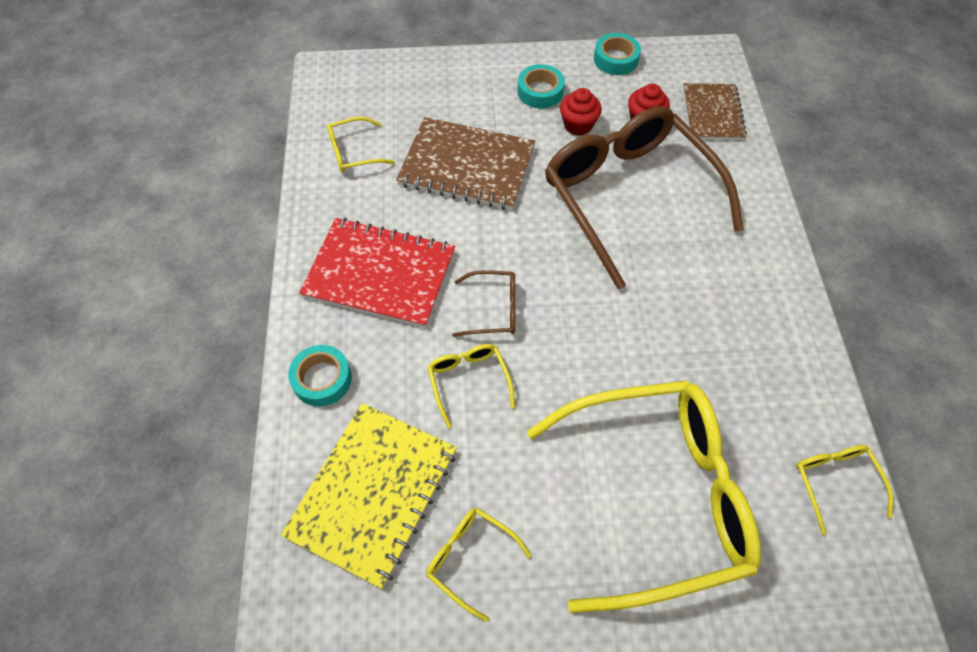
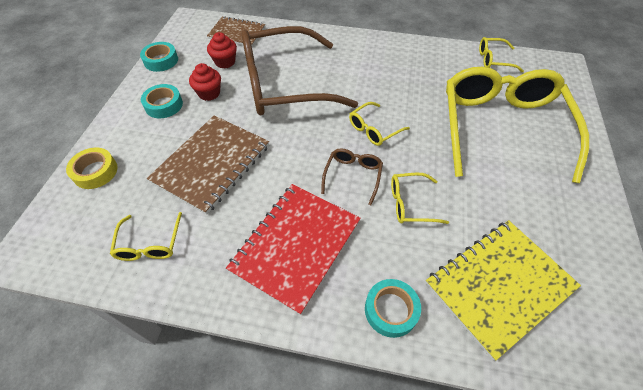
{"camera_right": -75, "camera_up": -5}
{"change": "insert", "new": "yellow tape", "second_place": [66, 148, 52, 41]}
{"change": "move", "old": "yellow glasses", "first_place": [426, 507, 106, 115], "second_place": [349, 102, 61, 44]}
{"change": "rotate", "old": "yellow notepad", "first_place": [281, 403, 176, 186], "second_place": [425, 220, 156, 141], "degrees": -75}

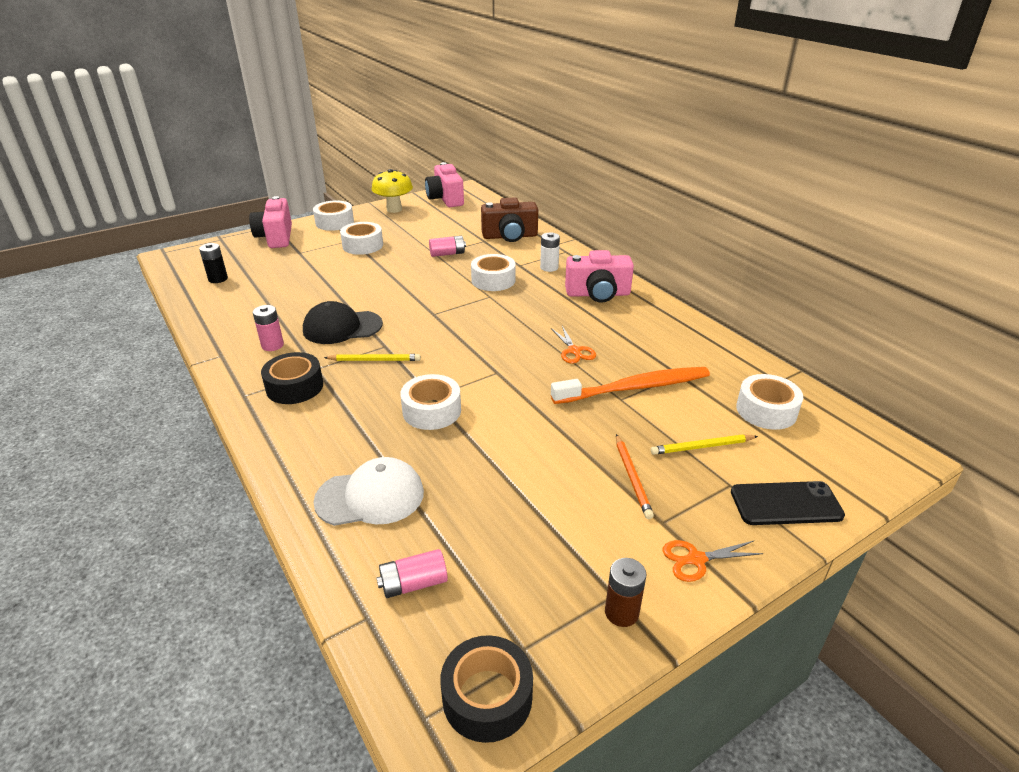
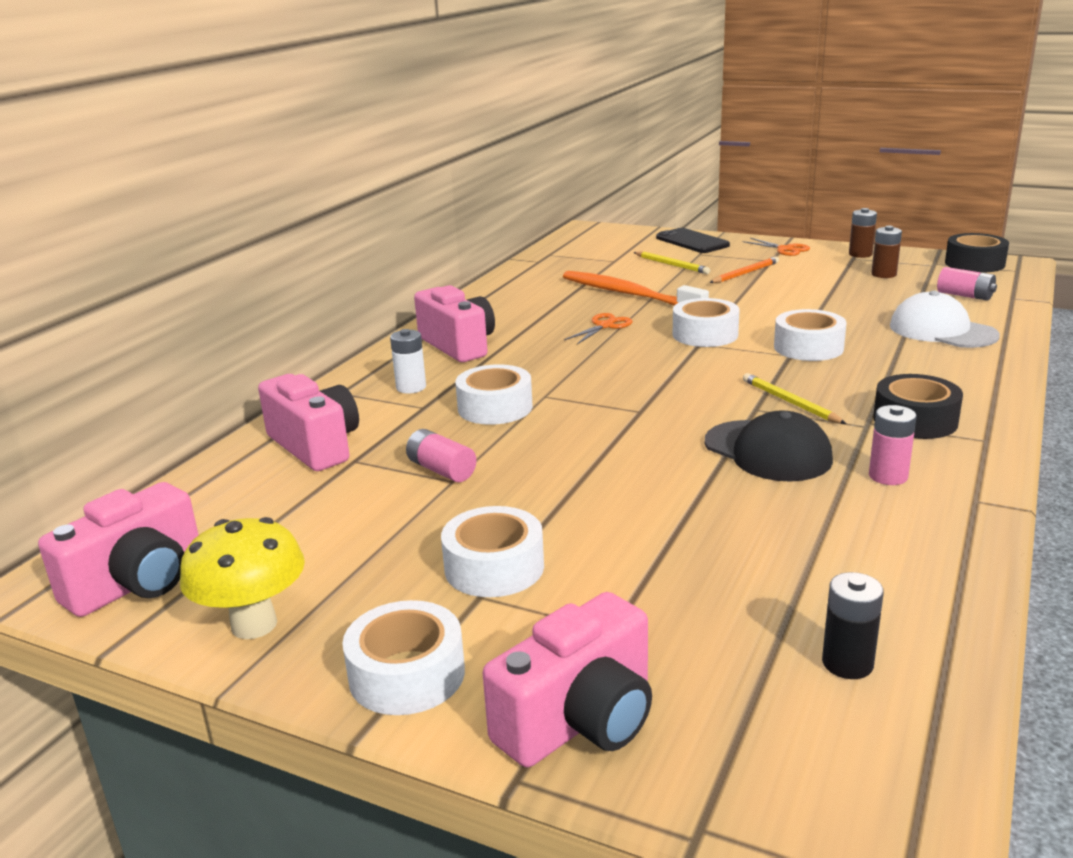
{"camera_right": -120, "camera_up": -10}
{"change": "insert", "new": "brown AA battery", "second_place": [871, 226, 31, 52]}
{"change": "move", "old": "white tape", "first_place": [736, 374, 67, 56], "second_place": [673, 298, 67, 49]}
{"change": "recolor", "old": "brown photo camera", "new": "rosy photo camera", "first_place": [481, 198, 57, 44], "second_place": [258, 374, 101, 97]}

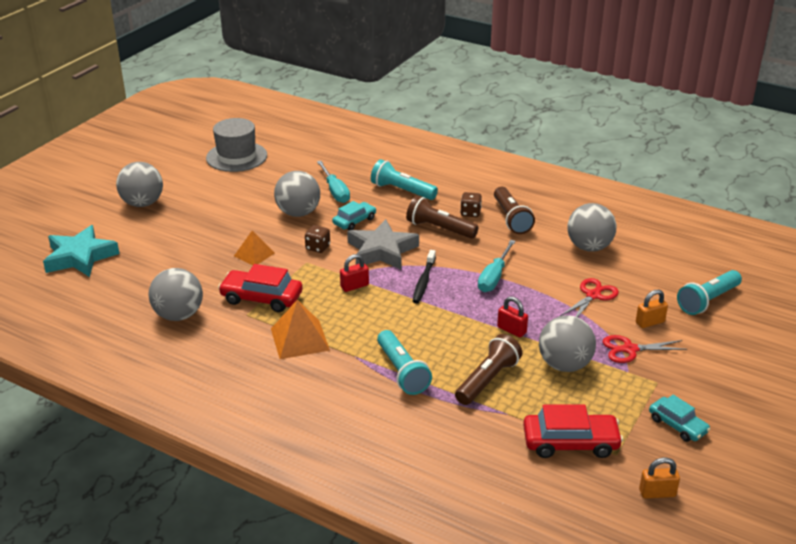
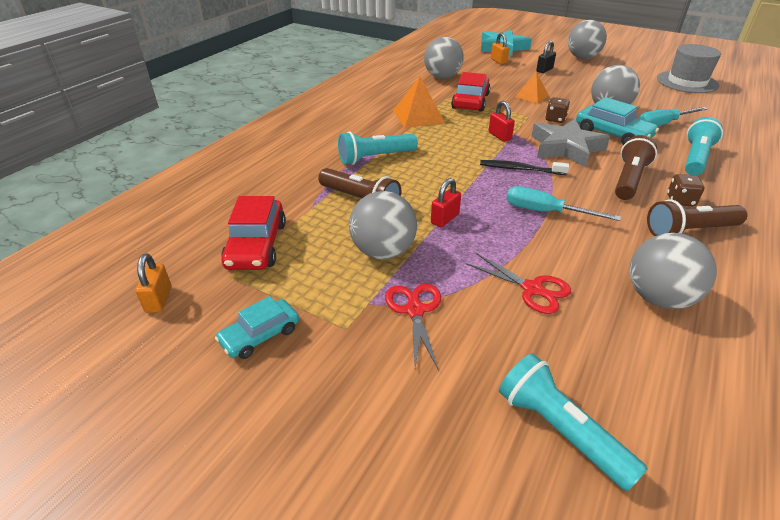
{"camera_right": 90, "camera_up": 5}
{"change": "insert", "new": "black padlock", "second_place": [536, 41, 20, 32]}
{"change": "move", "old": "bright orange padlock", "first_place": [636, 290, 32, 38], "second_place": [491, 32, 18, 32]}
{"change": "resize", "old": "teal automobile", "first_place": [332, 201, 44, 29], "second_place": [576, 97, 83, 48], "factor": 1.56}

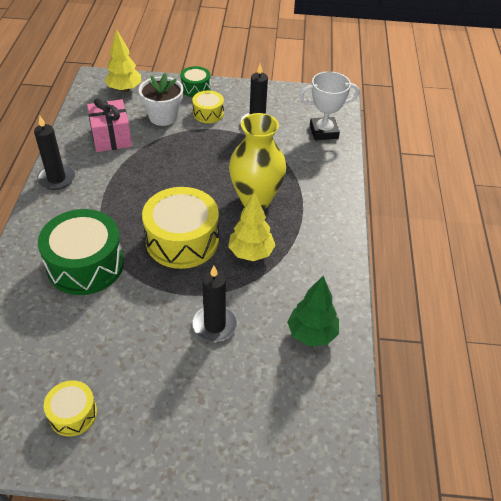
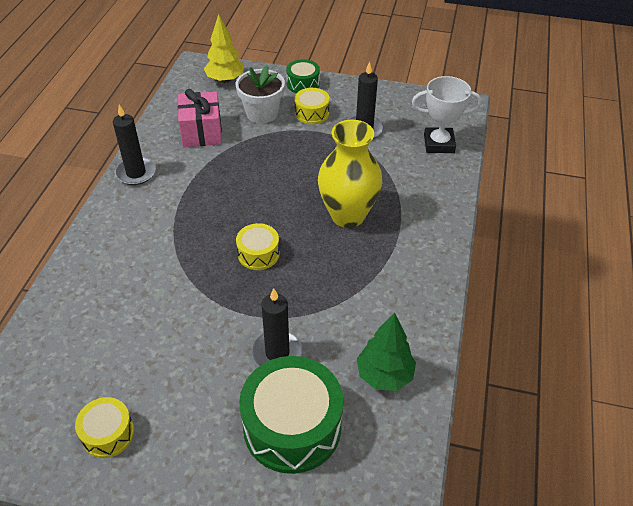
{"camera_right": 10, "camera_up": 0}
{"change": "delete", "old": "yellow toy tree", "first_place": [228, 192, 48, 69]}
{"change": "move", "old": "emerald toy drum", "first_place": [38, 209, 86, 86], "second_place": [239, 356, 104, 118]}
{"change": "resize", "old": "yellow toy drum", "first_place": [142, 187, 77, 82], "second_place": [236, 223, 44, 47], "factor": 0.52}

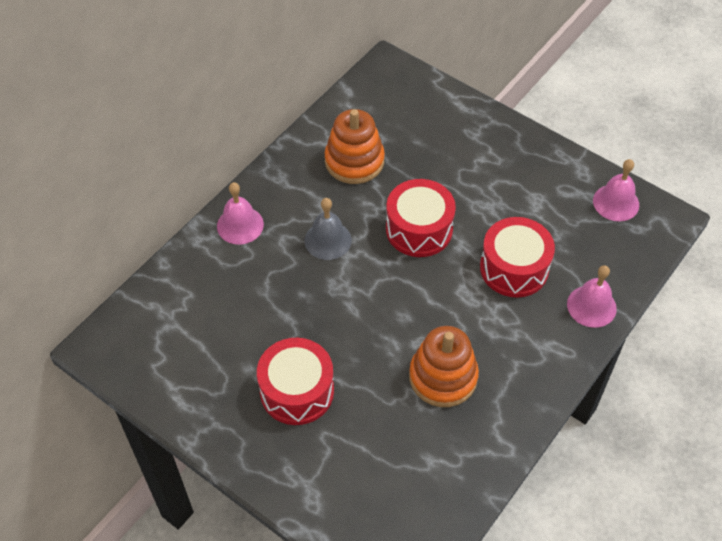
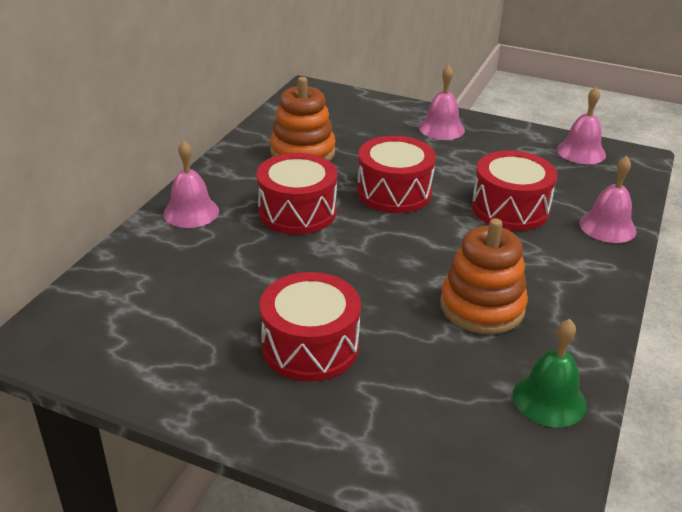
{"camera_right": -15, "camera_up": -20}
{"change": "insert", "new": "rosy school bell", "second_place": [419, 65, 46, 75]}
{"change": "insert", "new": "emerald school bell", "second_place": [513, 319, 74, 108]}
{"change": "replace", "old": "gray school bell", "new": "red toy drum", "first_place": [305, 198, 47, 62], "second_place": [257, 153, 80, 81]}

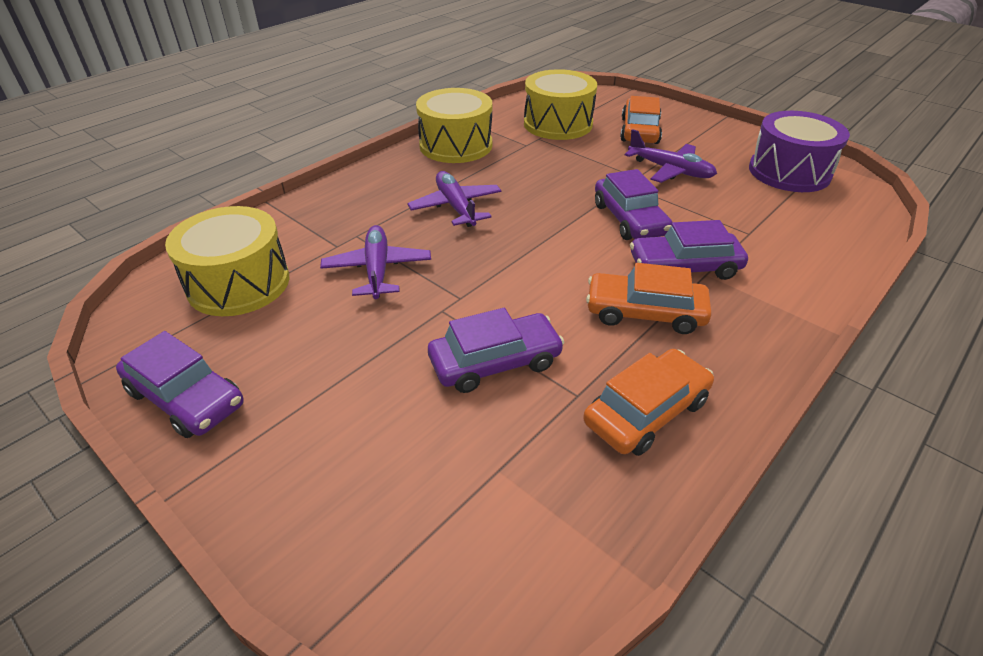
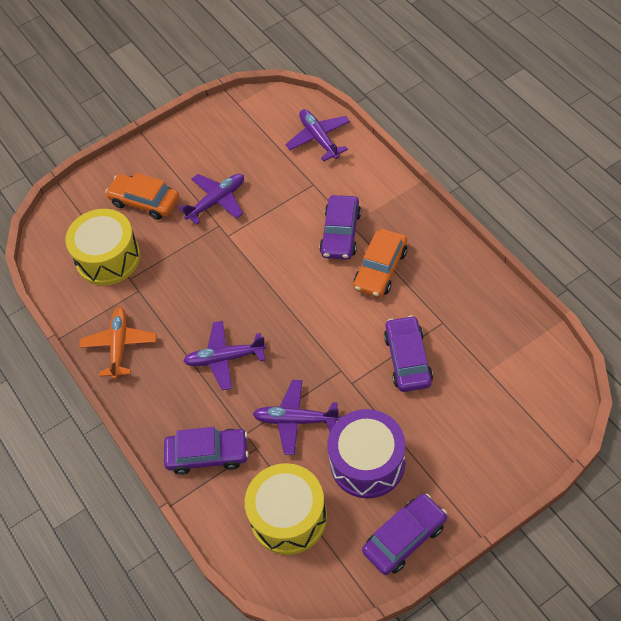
{"camera_right": -70, "camera_up": 15}
{"change": "delete", "old": "bright orange automobile", "first_place": [583, 349, 131, 107]}
{"change": "insert", "new": "violet plane", "second_place": [286, 109, 64, 53]}
{"change": "move", "old": "violet automobile", "first_place": [595, 169, 78, 71], "second_place": [164, 427, 85, 48]}
{"change": "move", "old": "violet toy drum", "first_place": [749, 111, 101, 81], "second_place": [327, 409, 78, 89]}
{"change": "replace", "old": "yellow toy drum", "new": "bright orange plane", "first_place": [416, 88, 76, 75], "second_place": [79, 307, 78, 72]}

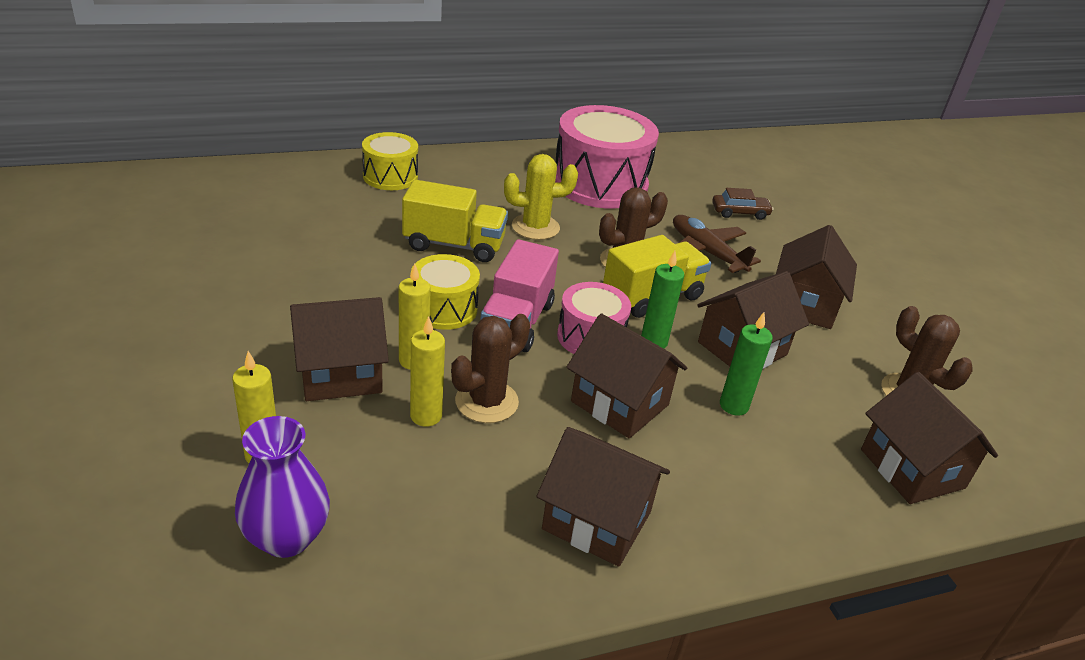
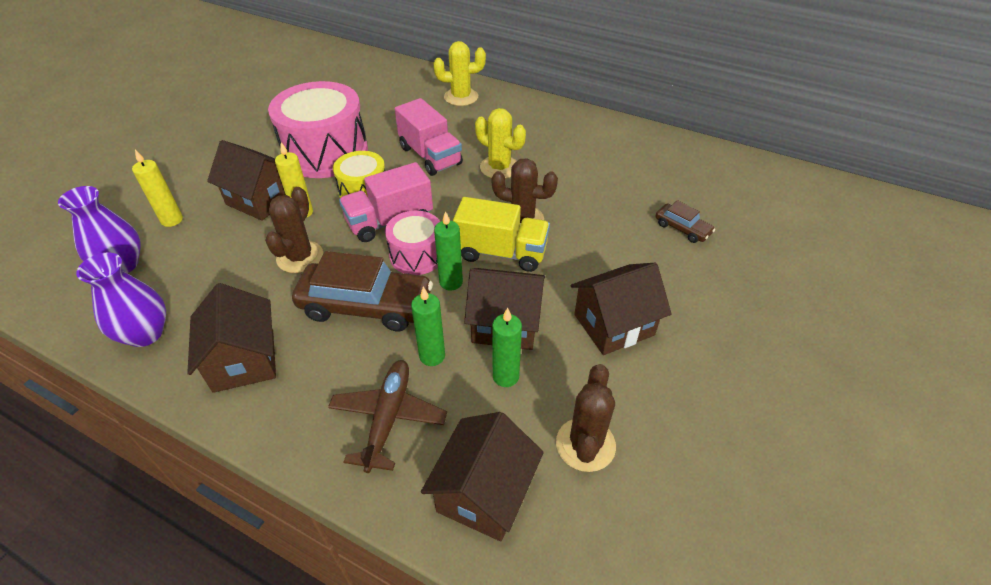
{"camera_right": 50, "camera_up": 10}
{"change": "delete", "old": "yellow pillar candle", "first_place": [410, 316, 35, 111]}
{"change": "insert", "new": "violet tall vase", "second_place": [76, 252, 90, 95]}
{"change": "insert", "new": "emerald pillar candle", "second_place": [492, 308, 30, 79]}
{"change": "move", "old": "rosy toy drum", "first_place": [555, 105, 104, 104], "second_place": [268, 81, 100, 97]}
{"change": "move", "old": "brown plane", "first_place": [673, 215, 88, 58], "second_place": [328, 360, 119, 113]}
{"change": "replace", "old": "yellow toy drum", "new": "yellow saguaro cactus", "first_place": [362, 132, 56, 58], "second_place": [433, 41, 53, 65]}
{"change": "replace", "old": "brown toy house", "new": "brown automobile", "first_place": [567, 313, 120, 125], "second_place": [292, 251, 141, 80]}
{"change": "recolor", "old": "yellow truck", "new": "rosy truck", "first_place": [402, 180, 106, 82], "second_place": [395, 98, 68, 78]}
{"change": "rotate", "old": "brown saguaro cactus", "first_place": [451, 314, 79, 109], "second_place": [265, 187, 58, 86], "degrees": -75}

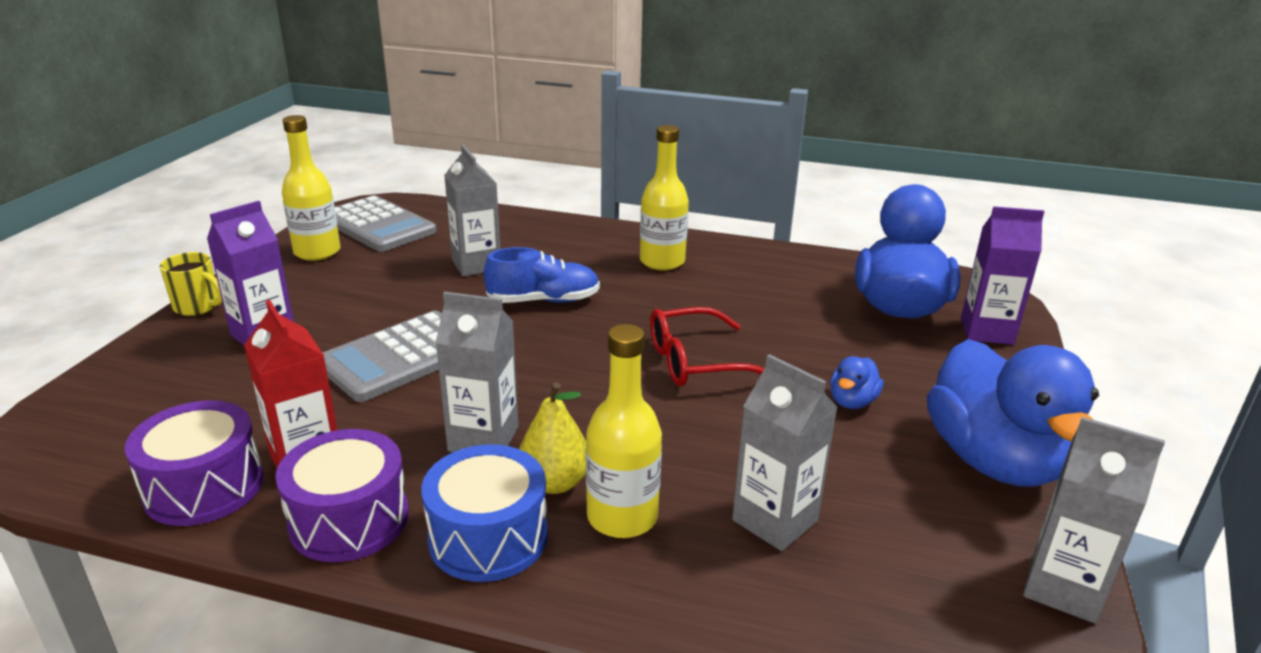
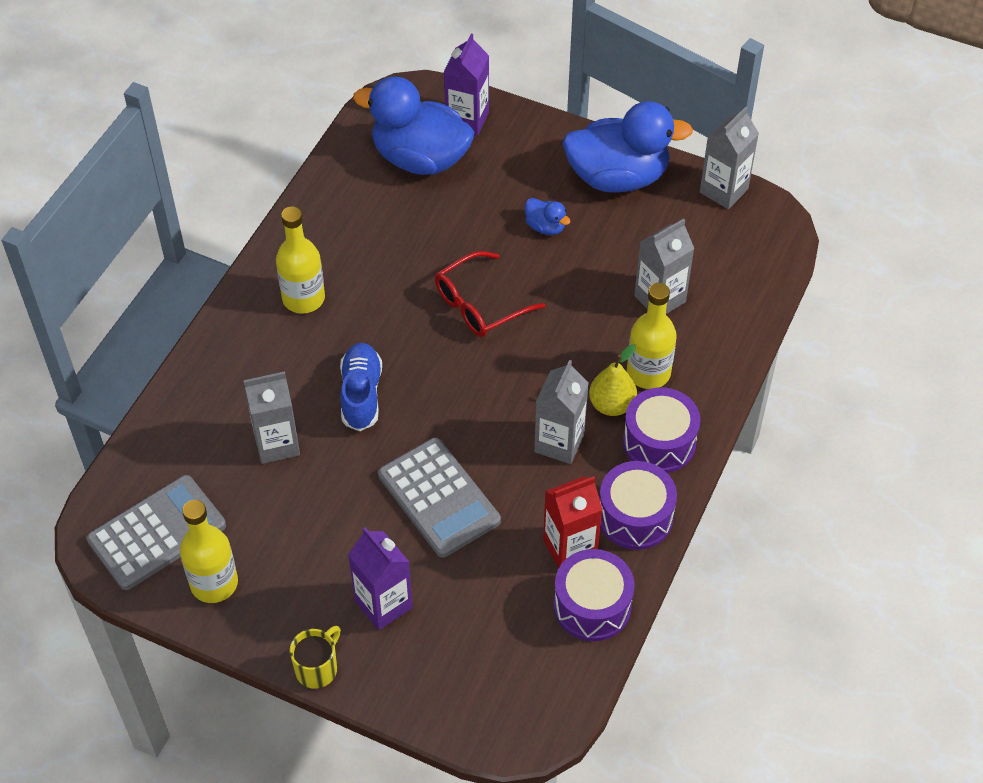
{"camera_right": -80, "camera_up": 25}
{"change": "recolor", "old": "blue toy drum", "new": "violet toy drum", "first_place": [421, 445, 127, 137], "second_place": [623, 387, 77, 86]}
{"change": "rotate", "old": "red glasses", "first_place": [650, 307, 114, 80], "second_place": [435, 251, 110, 86], "degrees": 60}

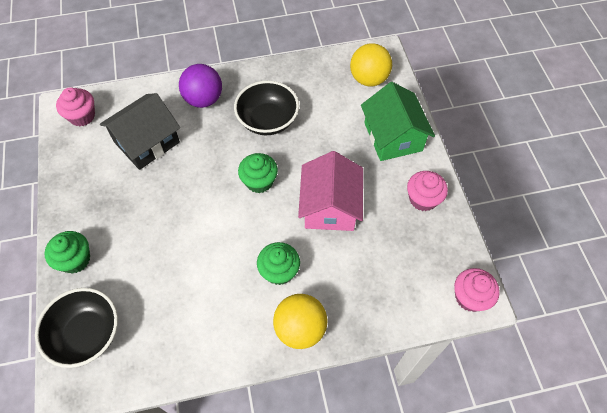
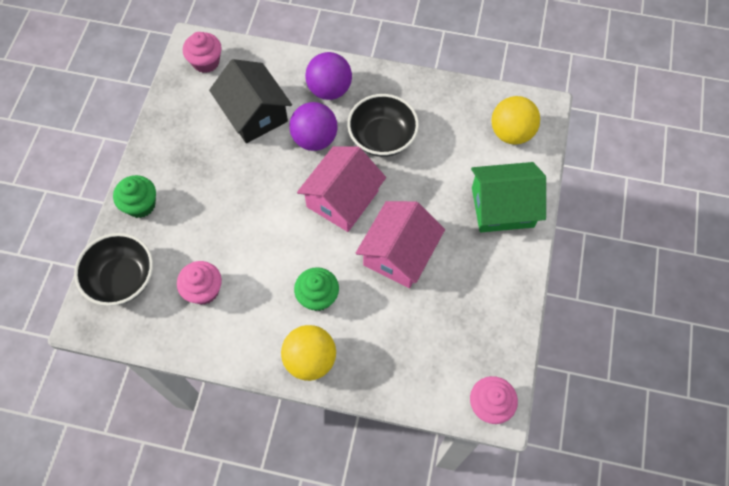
{"camera_right": 25, "camera_up": 5}
{"change": "insert", "new": "violet sphere", "second_place": [289, 102, 49, 49]}
{"change": "move", "old": "rosy fairy cake", "first_place": [407, 171, 41, 40], "second_place": [177, 261, 45, 44]}
{"change": "replace", "old": "emerald fairy cake", "new": "rosy toy house", "first_place": [238, 153, 40, 40], "second_place": [297, 146, 89, 86]}
{"change": "rotate", "old": "black toy house", "first_place": [100, 93, 80, 77], "second_place": [209, 59, 83, 84], "degrees": 75}
{"change": "rotate", "old": "emerald toy house", "first_place": [361, 82, 74, 79], "second_place": [471, 162, 75, 70], "degrees": 75}

